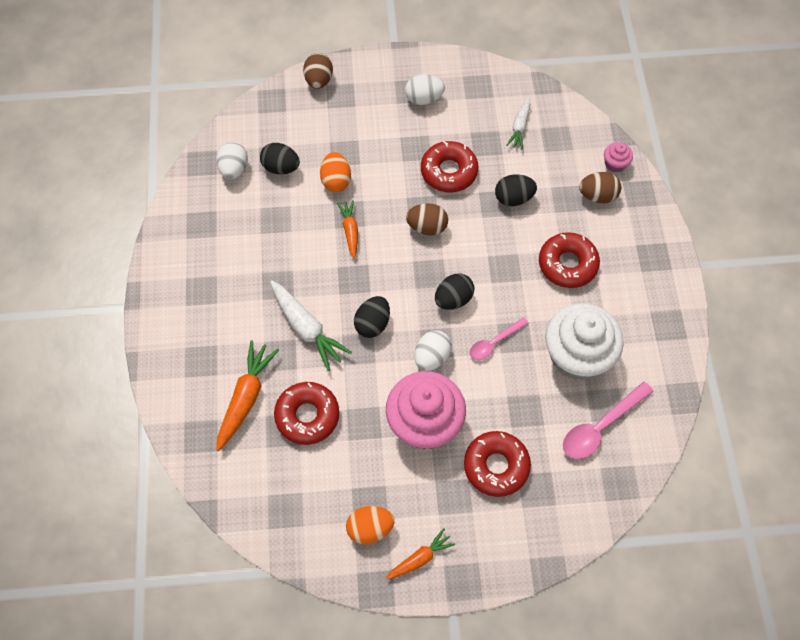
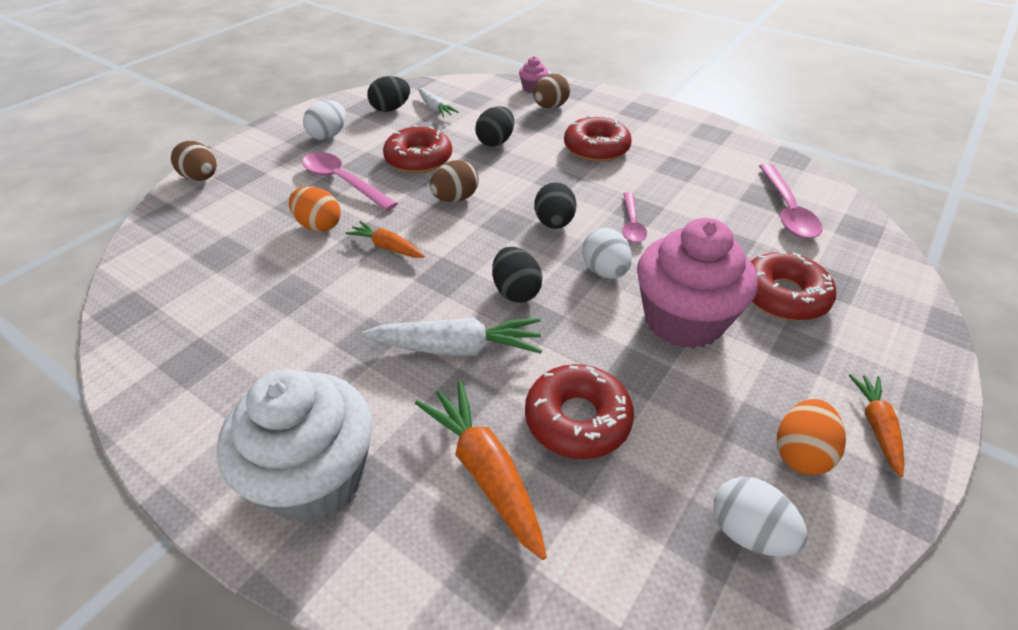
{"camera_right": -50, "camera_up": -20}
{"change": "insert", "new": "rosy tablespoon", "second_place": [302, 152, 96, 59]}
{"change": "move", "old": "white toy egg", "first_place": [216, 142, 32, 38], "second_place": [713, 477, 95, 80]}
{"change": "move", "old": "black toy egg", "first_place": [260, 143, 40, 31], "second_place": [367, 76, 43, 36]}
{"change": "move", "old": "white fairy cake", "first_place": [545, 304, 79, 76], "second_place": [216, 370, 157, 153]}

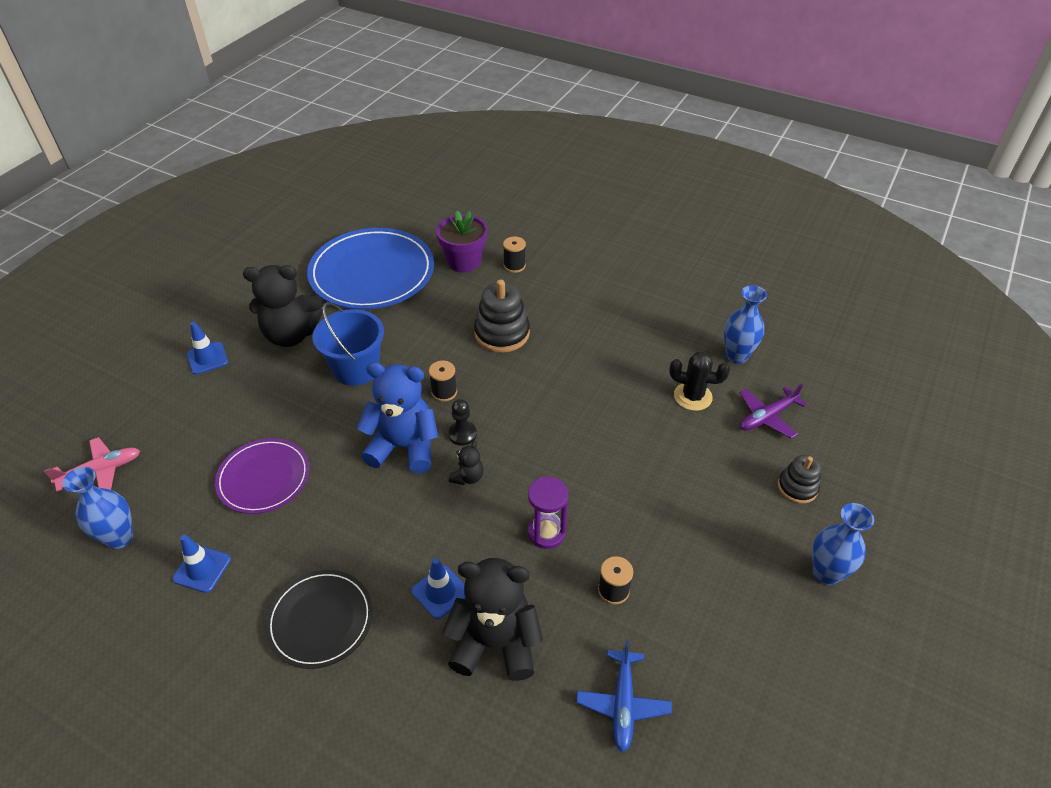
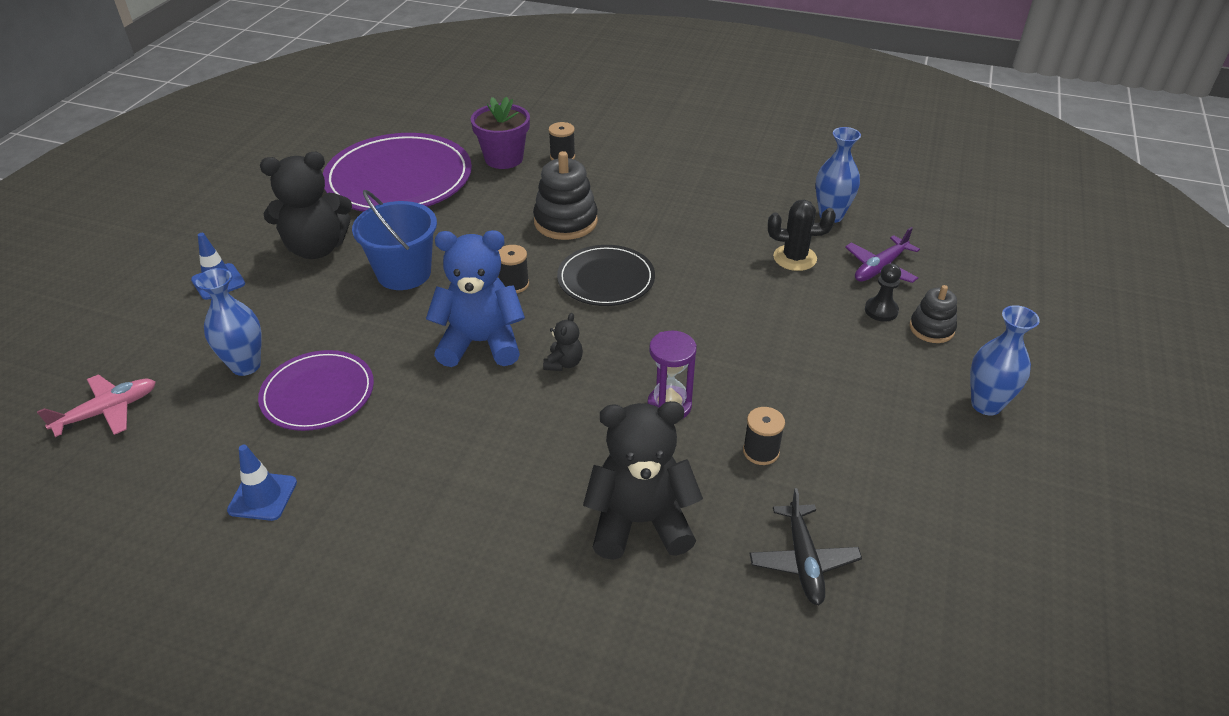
{"camera_right": -10, "camera_up": -5}
{"change": "delete", "old": "blue traffic cone", "first_place": [412, 558, 54, 61]}
{"change": "move", "old": "blue tall vase", "first_place": [62, 467, 71, 82], "second_place": [196, 268, 66, 108]}
{"change": "move", "old": "black plate", "first_place": [265, 570, 108, 99], "second_place": [557, 245, 98, 61]}
{"change": "move", "old": "black pawn", "first_place": [448, 399, 29, 47], "second_place": [865, 263, 36, 59]}
{"change": "recolor", "old": "blue plate", "new": "violet plate", "first_place": [307, 228, 127, 81], "second_place": [323, 133, 149, 79]}
{"change": "recolor", "old": "blue plane", "new": "black plane", "first_place": [576, 640, 96, 113], "second_place": [749, 488, 113, 117]}

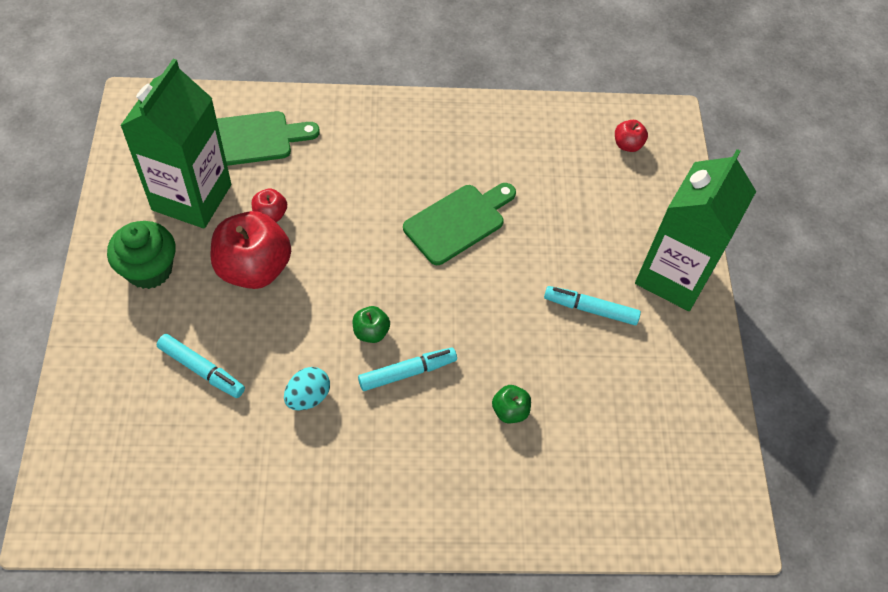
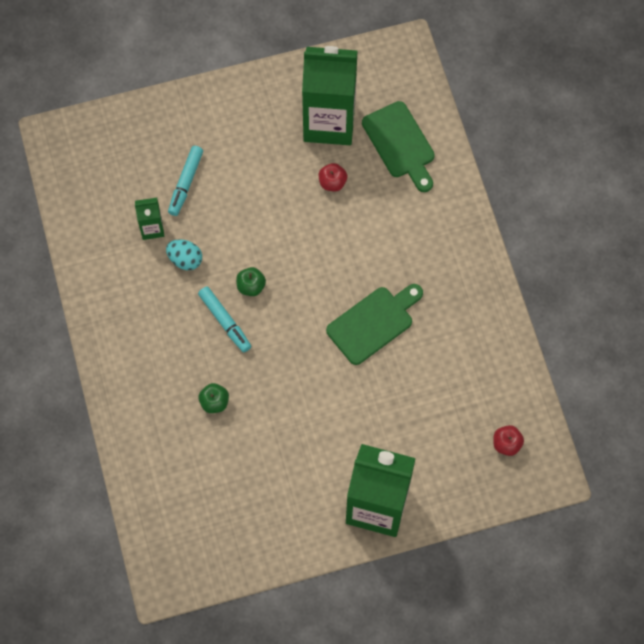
{"camera_right": 80, "camera_up": 10}
{"change": "delete", "old": "emerald fairy cake", "first_place": [107, 221, 69, 68]}
{"change": "delete", "old": "red toy apple", "first_place": [211, 211, 80, 78]}
{"change": "delete", "old": "teal marker pen", "first_place": [544, 286, 97, 39]}
{"change": "insert", "new": "emerald milk carton", "second_place": [135, 198, 29, 42]}
{"change": "rotate", "old": "emerald cutting board", "first_place": [403, 183, 113, 82], "second_place": [326, 284, 97, 81], "degrees": -75}

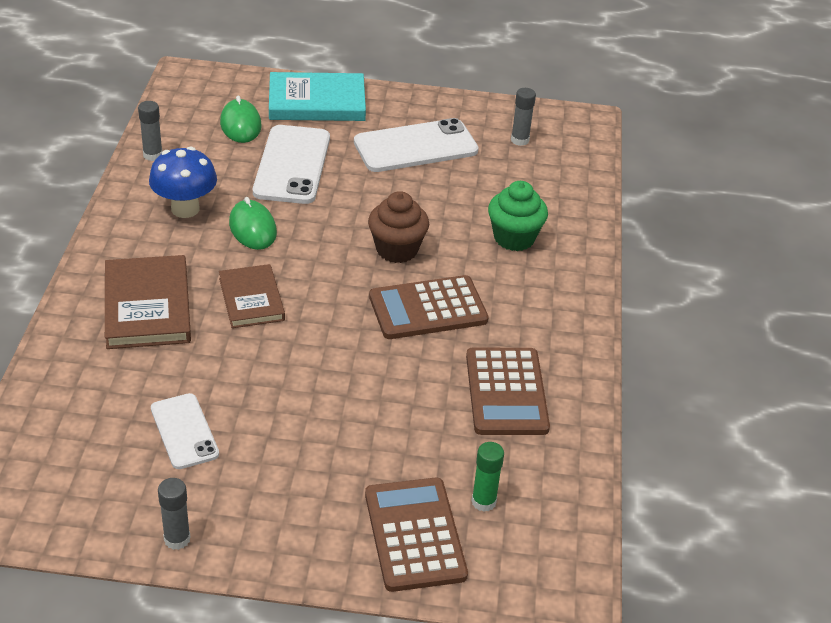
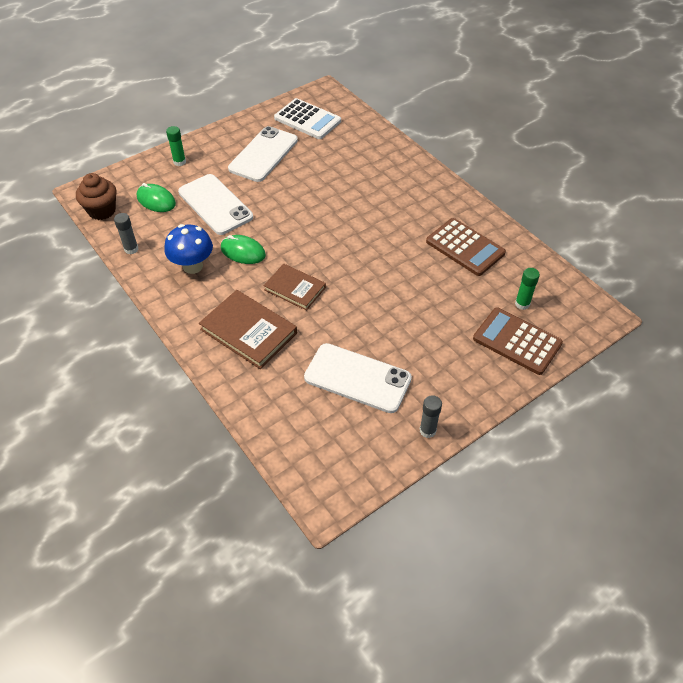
{"camera_right": -40, "camera_up": 10}
{"change": "delete", "old": "brown adding machine", "first_place": [369, 275, 120, 64]}
{"change": "delete", "old": "emerald fairy cake", "first_place": [488, 181, 60, 70]}
{"change": "move", "old": "brown fairy cake", "first_place": [368, 191, 61, 72], "second_place": [76, 173, 40, 47]}
{"change": "replace", "old": "teal hardcover", "new": "emerald stick of glue", "first_place": [269, 72, 97, 49], "second_place": [166, 126, 20, 40]}
{"change": "replace", "old": "gray stick of glue", "new": "white adding machine", "first_place": [511, 88, 25, 58], "second_place": [274, 98, 67, 41]}
{"change": "resize", "old": "white smartphone", "first_place": [151, 393, 68, 76], "second_place": [304, 343, 108, 70], "factor": 1.63}

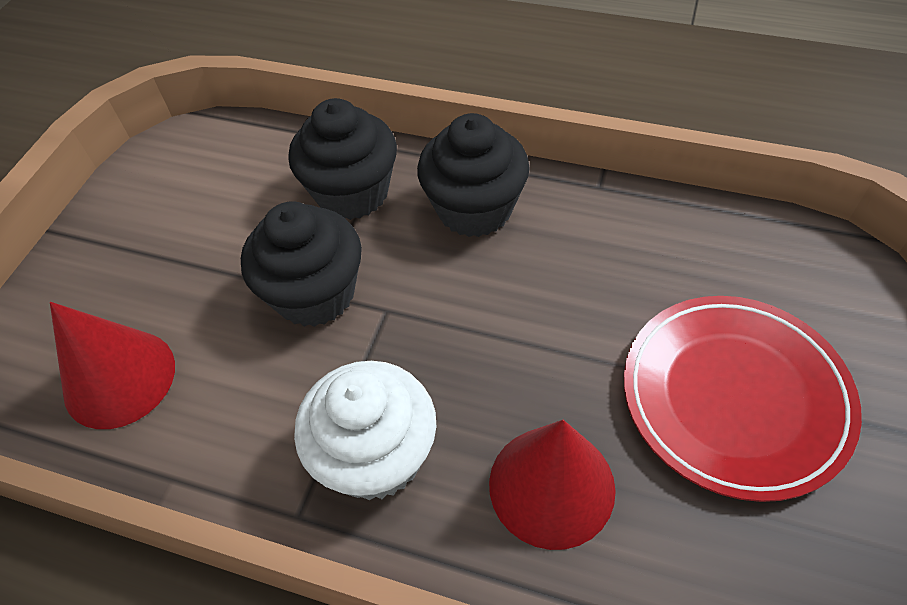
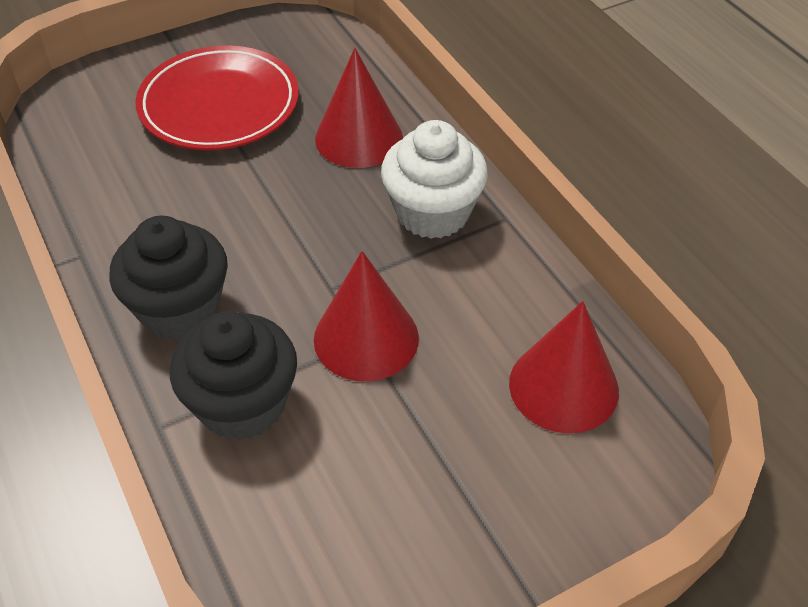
{"camera_right": -140, "camera_up": -5}
{"change": "replace", "old": "black fairy cake", "new": "red solid cone", "first_place": [241, 201, 121, 126], "second_place": [314, 251, 105, 131]}

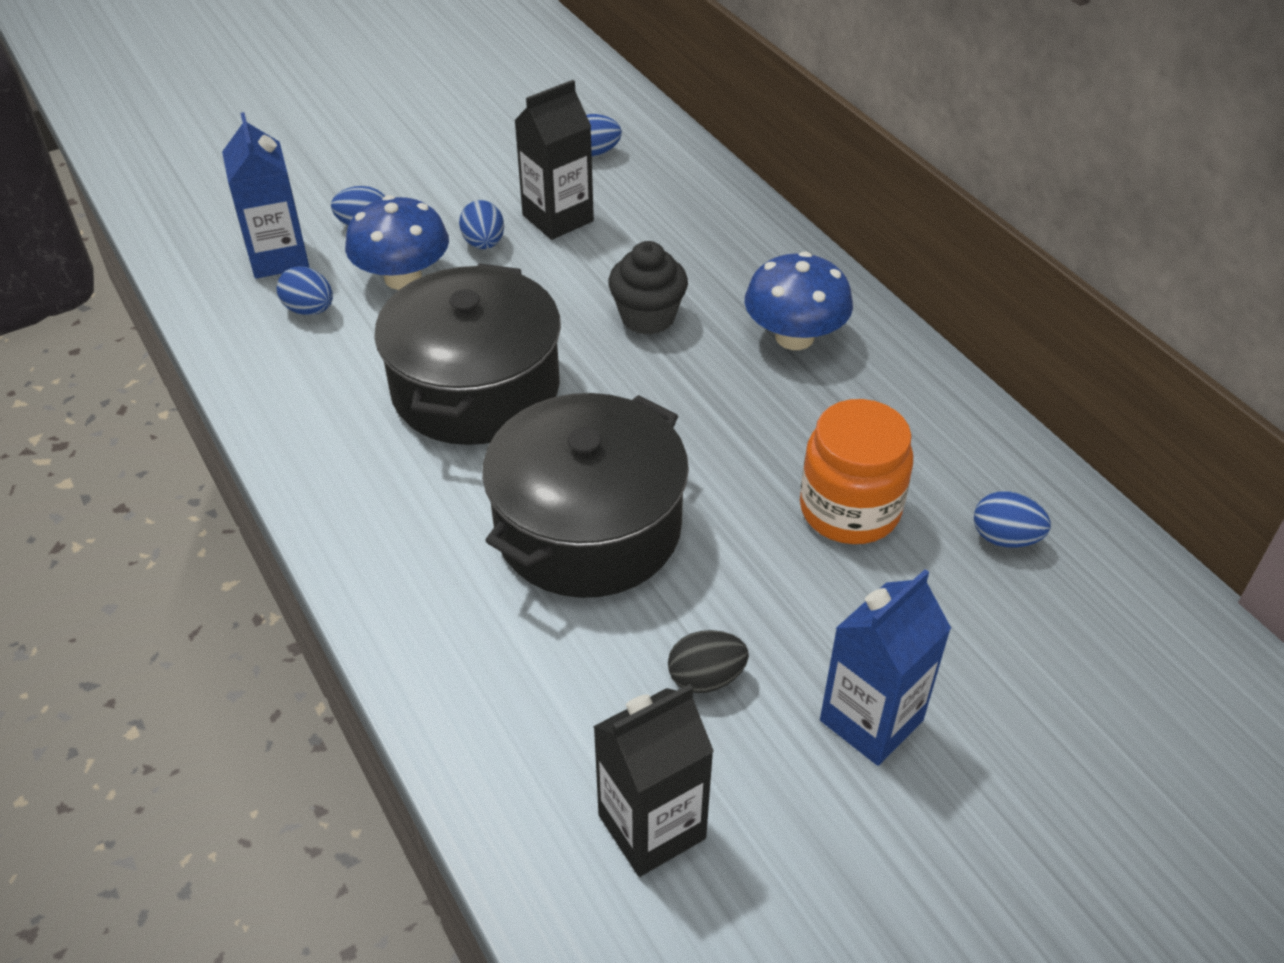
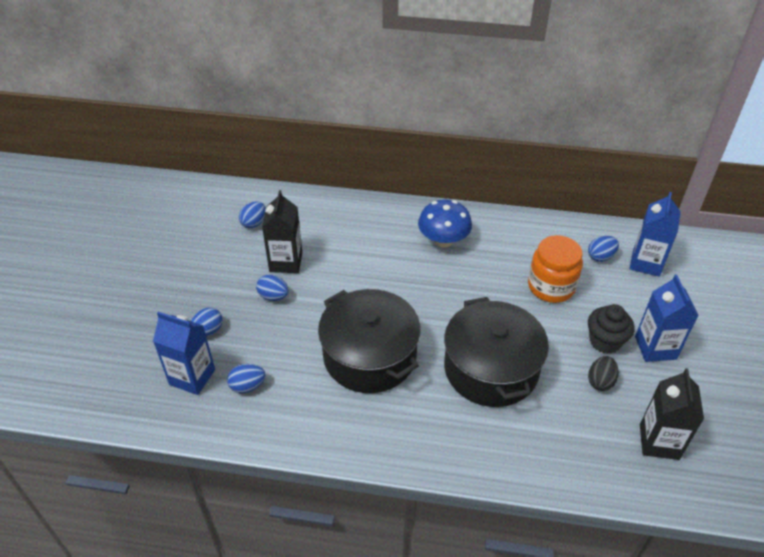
{"camera_right": -50, "camera_up": 0}
{"change": "delete", "old": "blue mushroom", "first_place": [345, 195, 104, 95]}
{"change": "insert", "new": "blue milk carton", "second_place": [629, 192, 52, 85]}
{"change": "move", "old": "black fairy cake", "first_place": [608, 241, 80, 94], "second_place": [588, 304, 46, 50]}

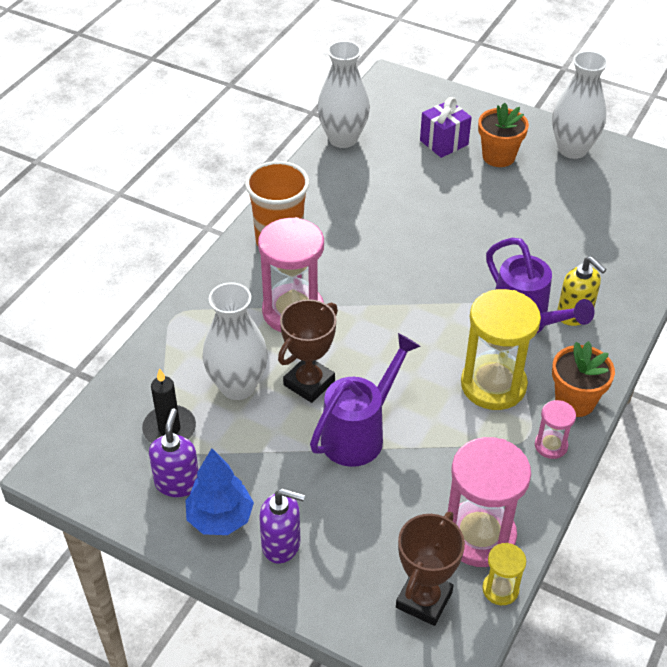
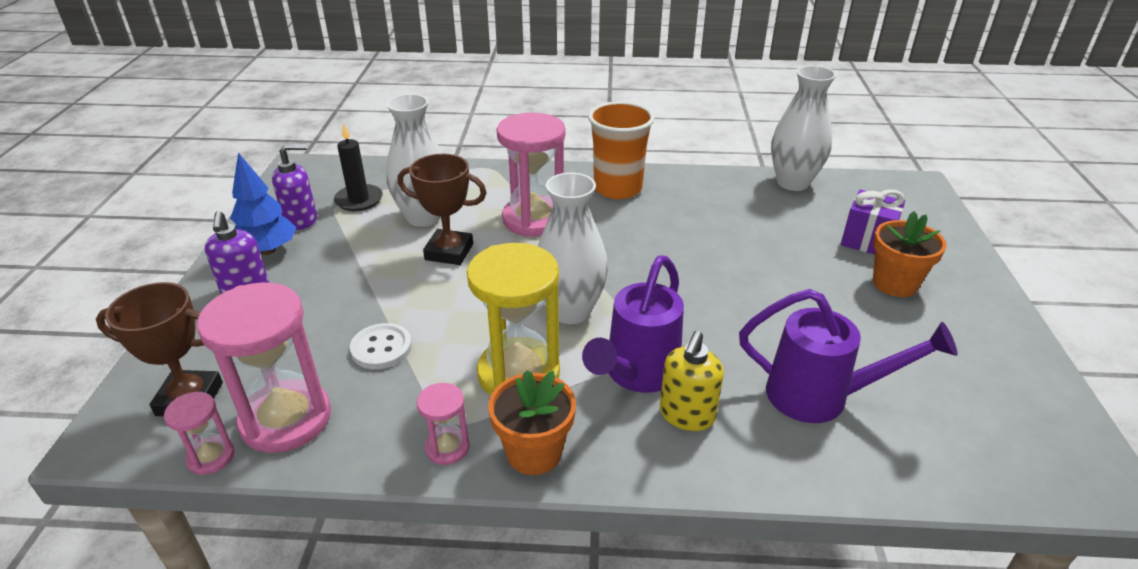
{"camera_right": 65, "camera_up": -10}
{"change": "insert", "new": "white button", "second_place": [350, 323, 62, 46]}
{"change": "move", "old": "violet watering pot", "first_place": [310, 333, 111, 134], "second_place": [739, 289, 219, 134]}
{"change": "move", "old": "white tall vase", "first_place": [552, 51, 56, 108], "second_place": [538, 173, 70, 151]}
{"change": "recolor", "old": "yellow hourglass", "new": "rosy hourglass", "first_place": [482, 543, 44, 62], "second_place": [164, 392, 71, 83]}

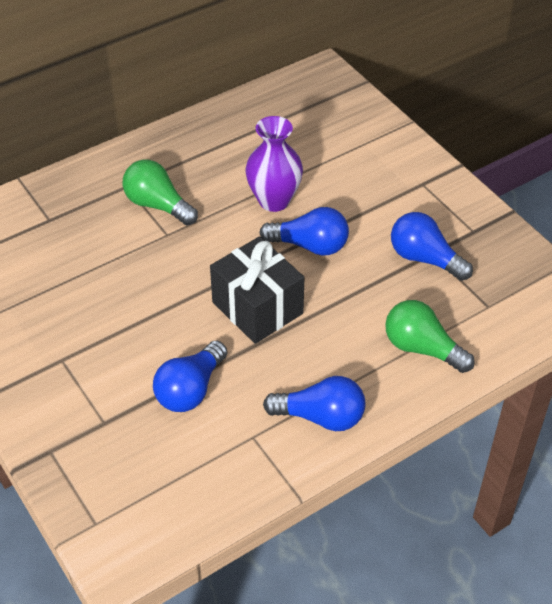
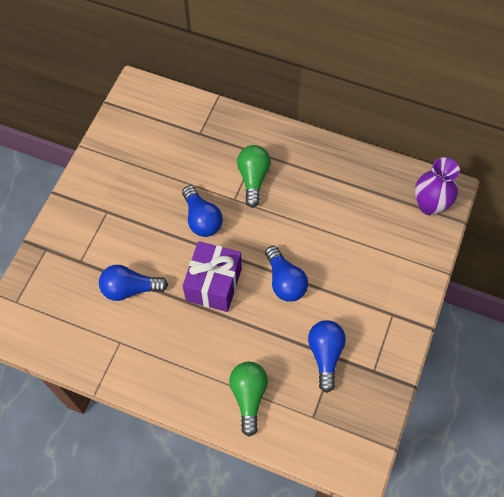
{"camera_right": 55, "camera_up": 15}
{"change": "move", "old": "violet tall vase", "first_place": [245, 116, 58, 96], "second_place": [415, 158, 45, 57]}
{"change": "move", "old": "blue lightbulb", "first_place": [263, 376, 102, 55], "second_place": [182, 185, 41, 52]}
{"change": "recolor", "old": "black wrapped gift", "new": "violet wrapped gift", "first_place": [210, 236, 94, 108], "second_place": [183, 241, 59, 71]}

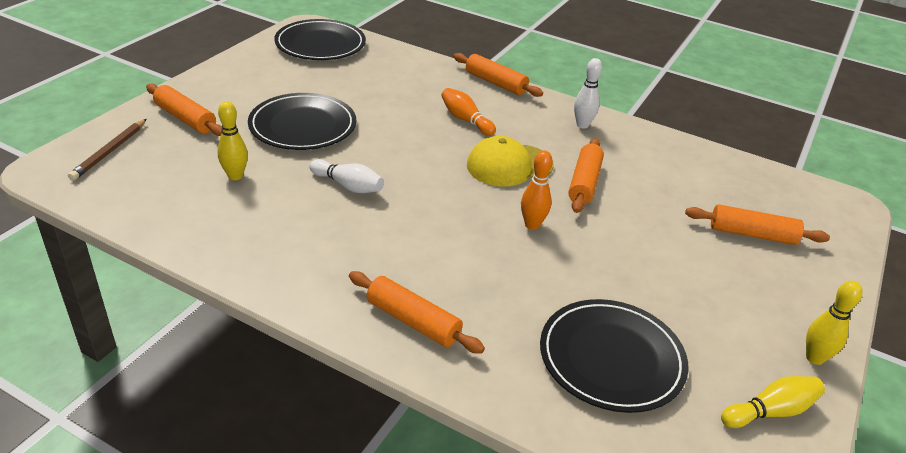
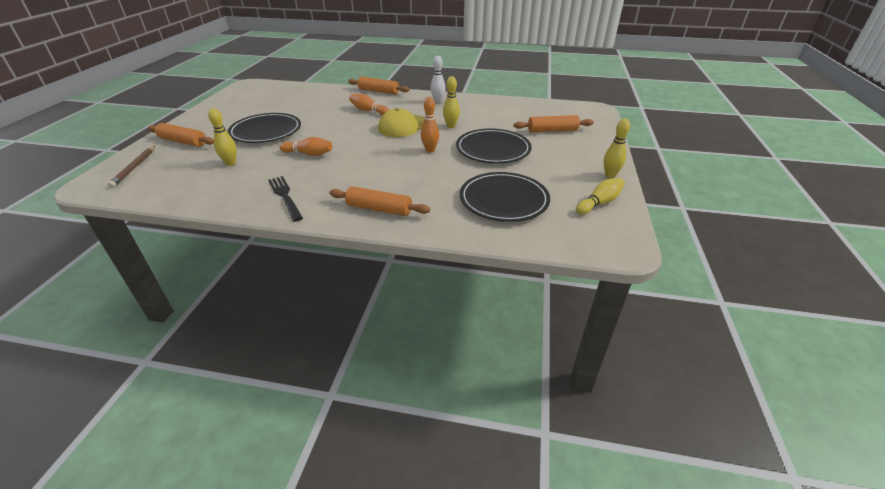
{"camera_right": -15, "camera_up": 0}
{"change": "insert", "new": "black table fork", "second_place": [268, 176, 35, 46]}
{"change": "move", "old": "black plate", "first_place": [274, 19, 92, 41], "second_place": [456, 129, 76, 34]}
{"change": "replace", "old": "bright orange pastry roller", "new": "yellow tenpin", "first_place": [568, 138, 36, 75], "second_place": [443, 76, 17, 52]}
{"change": "recolor", "old": "white tenpin", "new": "bright orange tenpin", "first_place": [309, 159, 75, 34], "second_place": [279, 137, 53, 19]}

